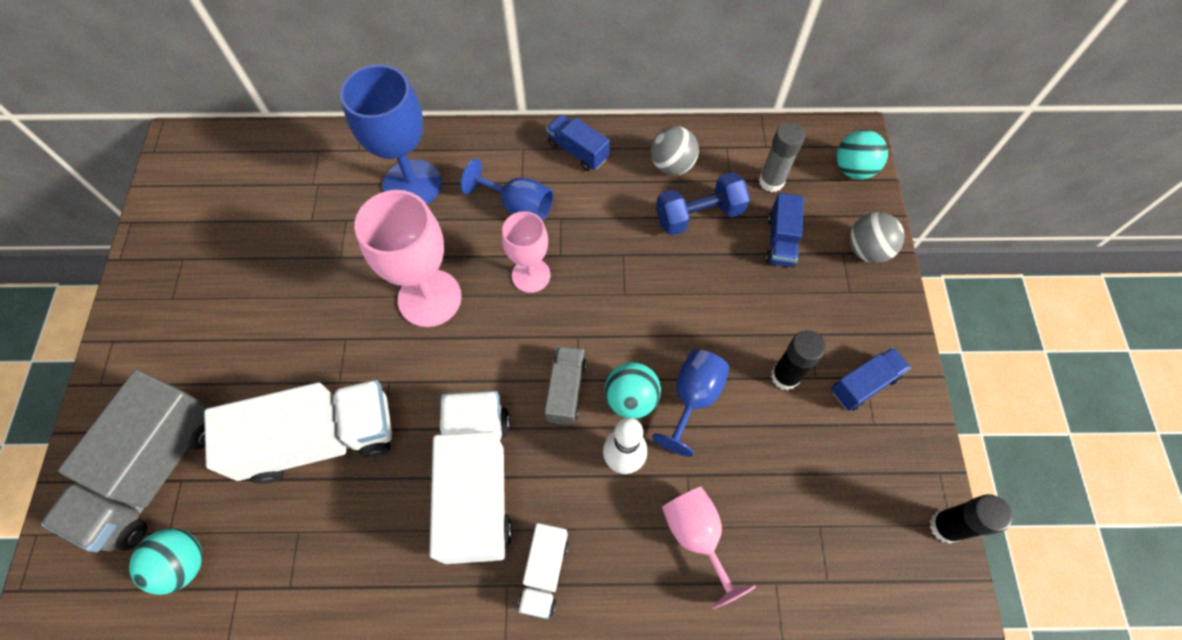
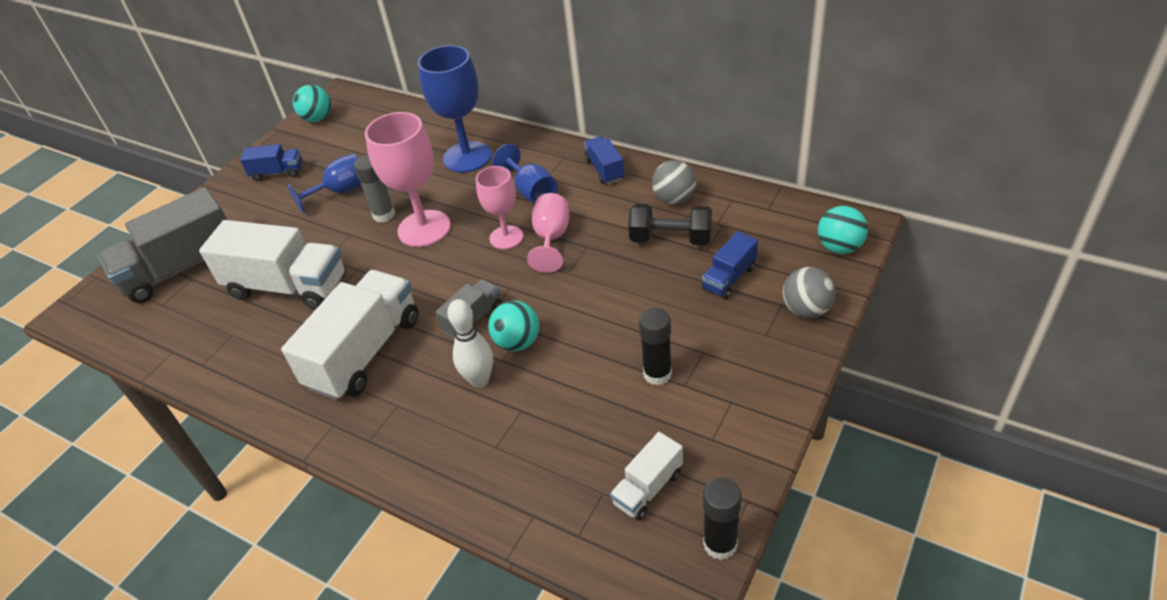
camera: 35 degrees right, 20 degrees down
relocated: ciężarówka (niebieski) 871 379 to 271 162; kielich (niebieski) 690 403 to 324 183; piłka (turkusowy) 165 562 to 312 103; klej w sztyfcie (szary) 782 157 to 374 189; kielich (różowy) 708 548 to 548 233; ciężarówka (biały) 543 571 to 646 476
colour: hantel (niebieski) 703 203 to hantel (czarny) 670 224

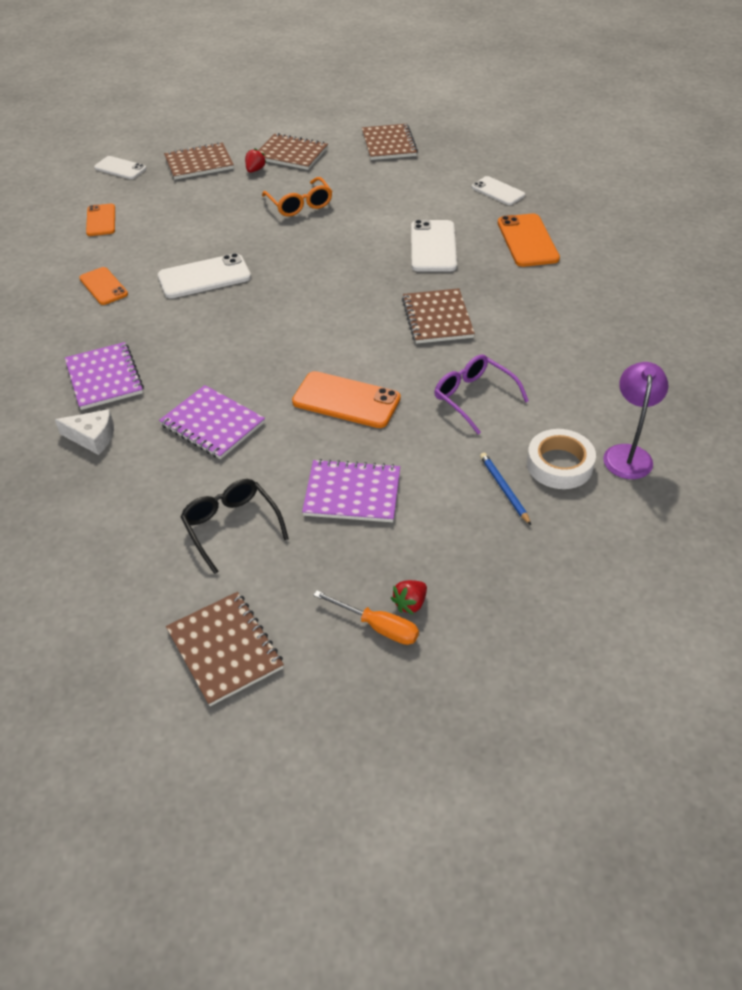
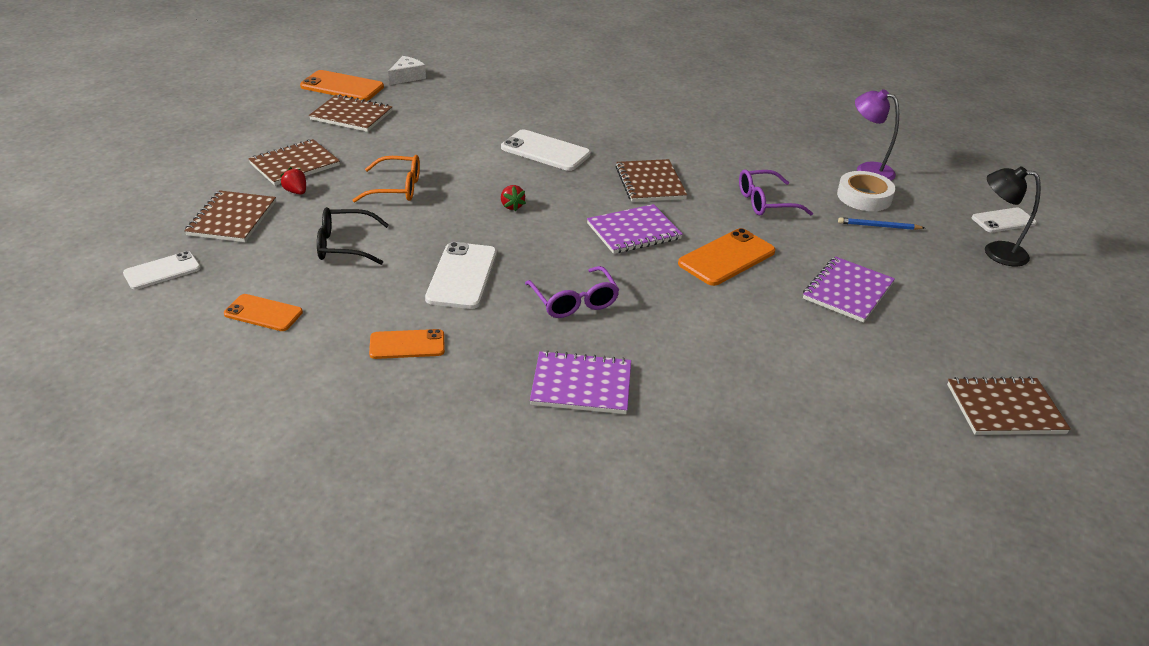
camera: 65 degrees left, 10 degrees down
missing: śrubokręt (pomarańczowy) 366 617
appeared: okulary (fioletowy) 572 292; lampka (czarny) 1013 216
relocated: telefon (pomarańczowy) 529 240 to 342 85; okulary (czarny) 234 526 to 353 236; ser (biały) 84 432 to 407 70; truskawka (czerwony) 409 597 to 513 198; zeszyt (fioletowy) 212 422 to 635 229; telefon (biały) 498 190 to 1004 220
spun: zeszyt (brązowy) 438 316 = 651 180 60 degrees clockwise

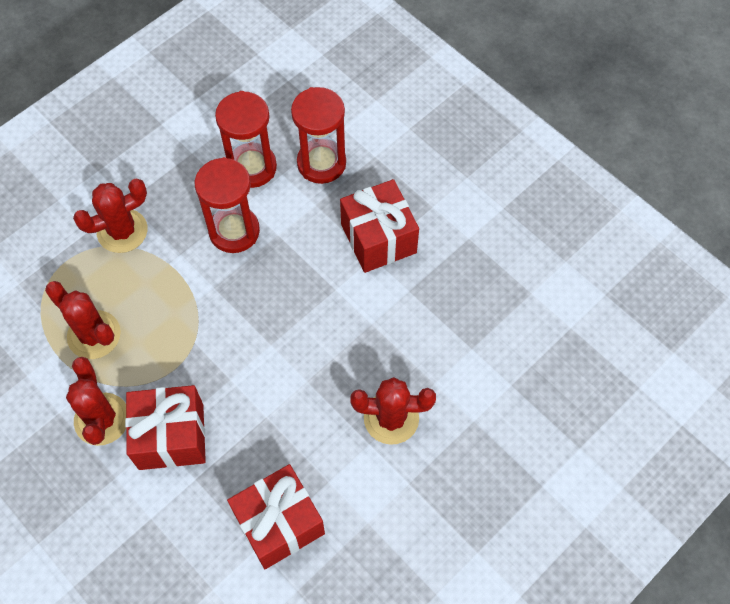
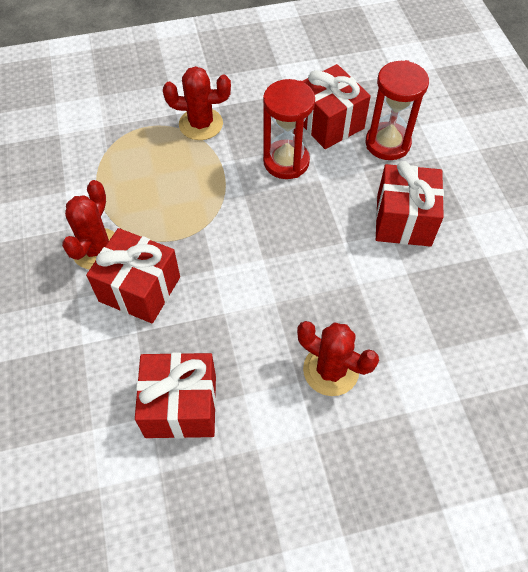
camera: 30 degrees right, 5 degrees down
missing: kaktus (czerwony) 83 320
exchanged: klepsydra (czerwony) 246 139 to prezent (czerwony) 337 106

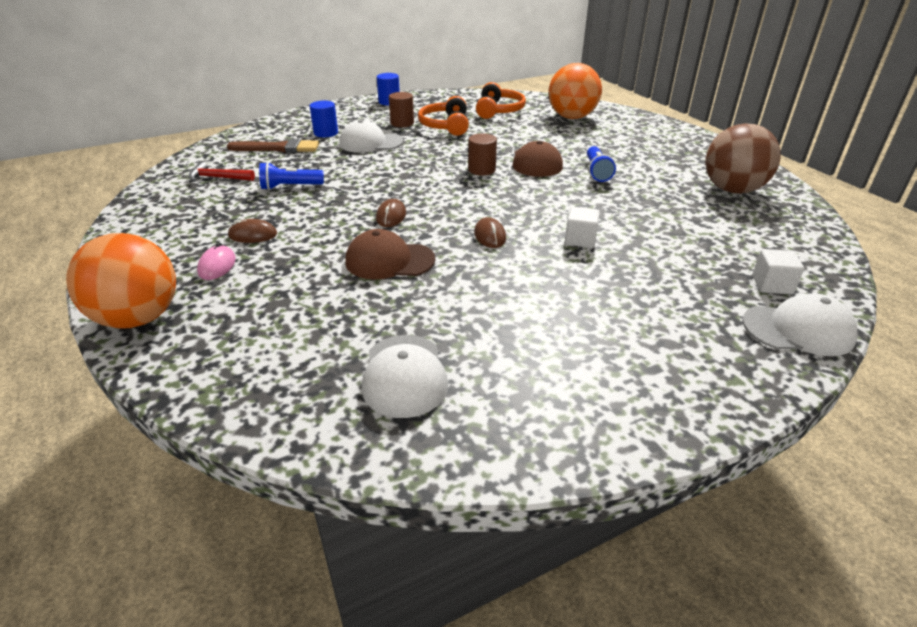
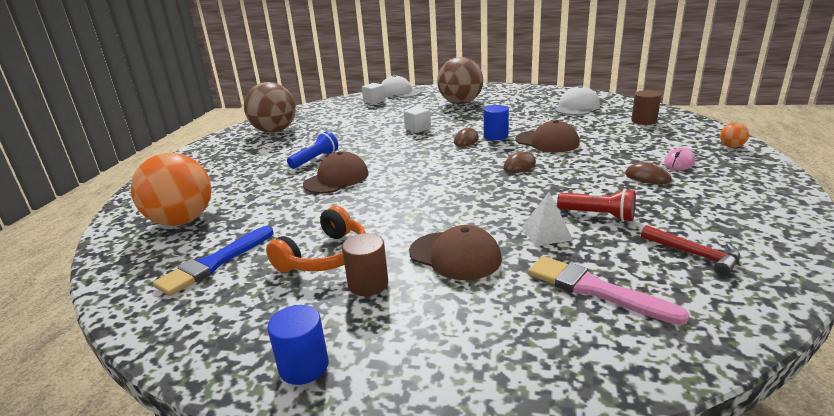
camera: 140 degrees left, 10 degrees down
appeared: piłka (brązowy) 460 80; piramida (biały) 547 219
relocated: walec (niebieski) 324 119 to 496 122; walec (brązowy) 482 154 to 646 107
exchanged: słuchawki (pomarańczowy) 501 100 to pędzel (niebieski) 213 261
colour: czapka (biały) 371 136 to czapka (brązowy) 455 252; pędzel (brązowy) 273 146 to pędzel (różowy) 608 290; latarka (niebieski) 291 176 to latarka (czerwony) 596 205
size: piłka (pomarańczowy) 121 281 = 734 135 x0.40

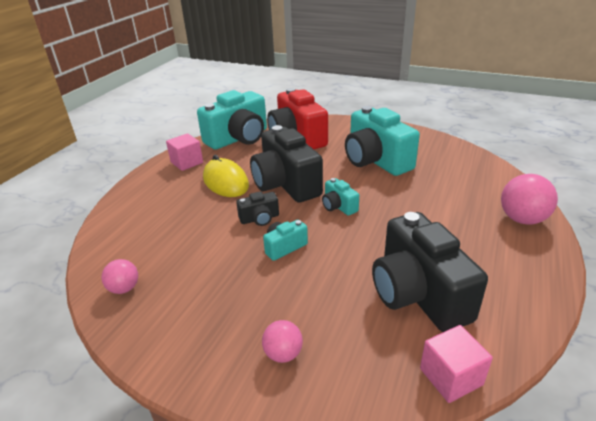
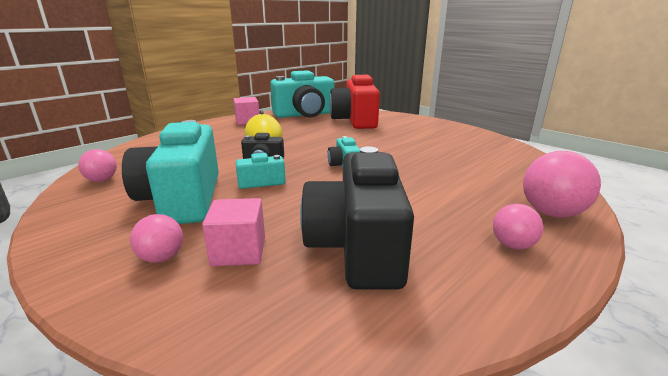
camera: 20 degrees right, 10 degrees down
missing: aparat fotograficzny (czarny) 286 164
appeared: piłka (różowy) 518 227
relocated: aparat fotograficzny (turkusowy) 382 141 to 170 172; sześcian (różowy) 456 364 to 233 232

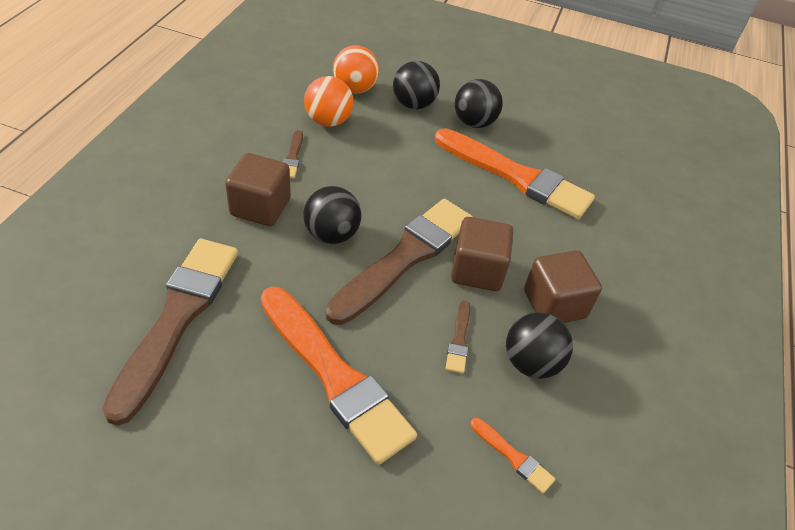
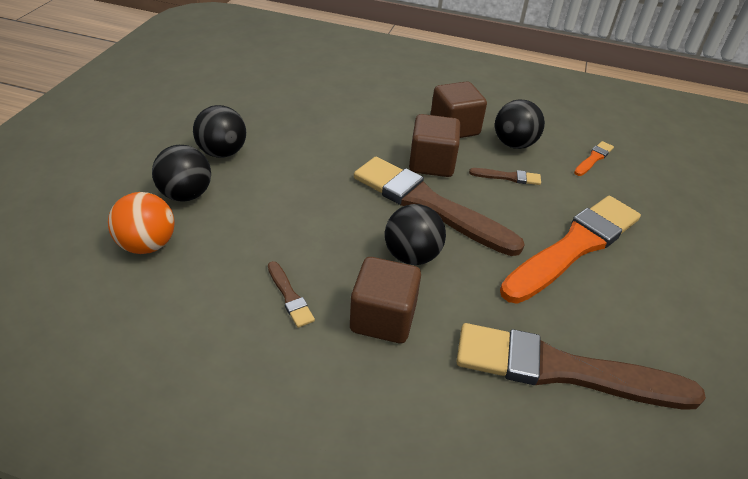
camera: 90 degrees left, 5 degrees down
missing: piłka (pomarańczowy) 329 101; pędzel (pomarańczowy) 515 173
spun: pędzel (brązowy) 293 154 = 291 294 60 degrees clockwise

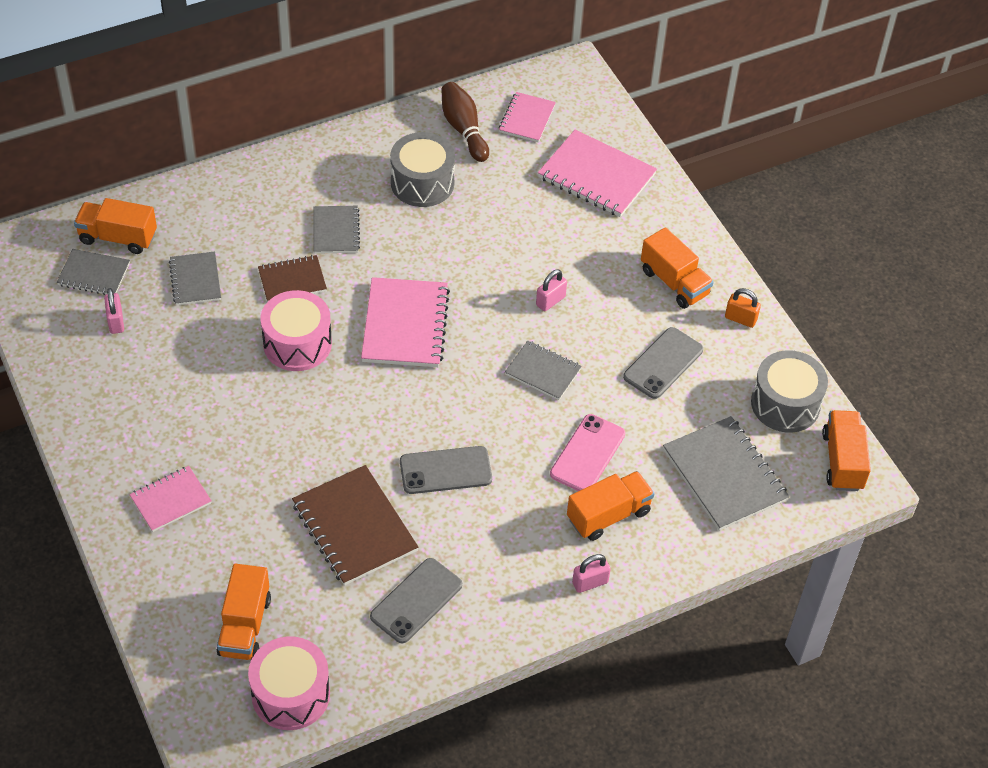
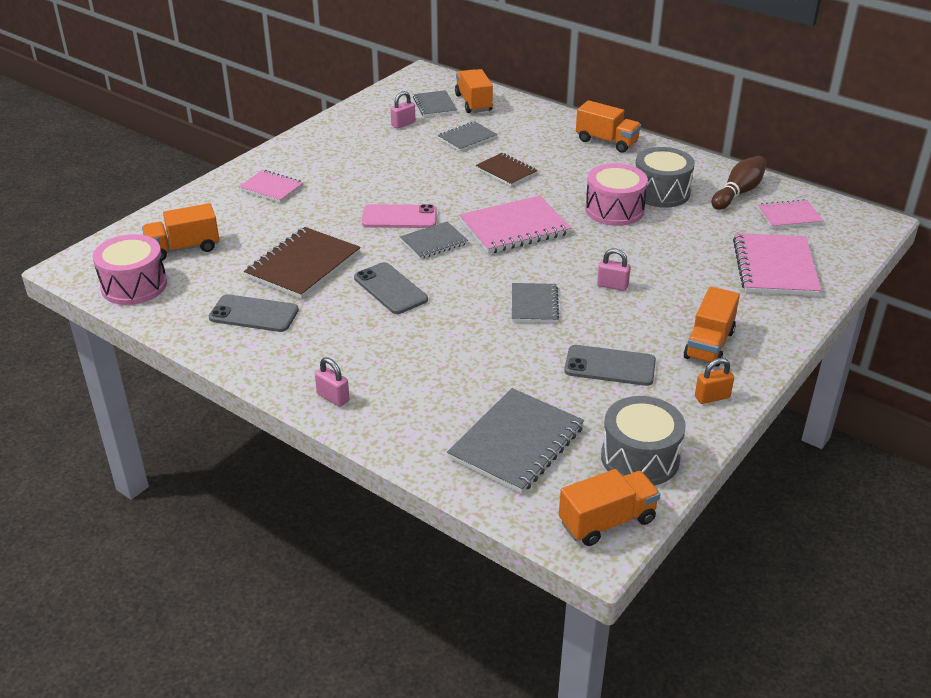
camera: 65 degrees right, 15 degrees down
relocated: telefon (różowy) 587 452 to 399 216; zeszyt (szary) 337 230 to 434 240; ciężarówka (pomarańczowy) 611 506 to 608 126; bęben (różowy) 296 330 to 616 194
spun: kłódka (pomarańczowy) 743 308 = 714 381 75 degrees clockwise

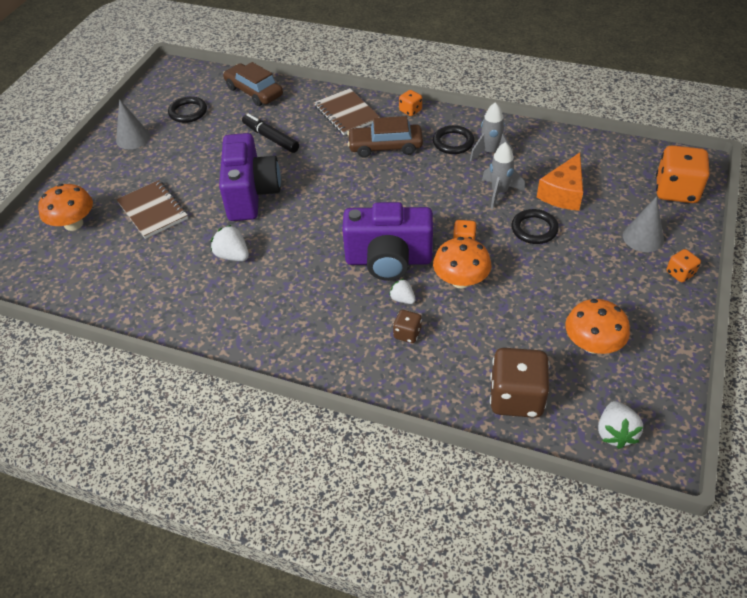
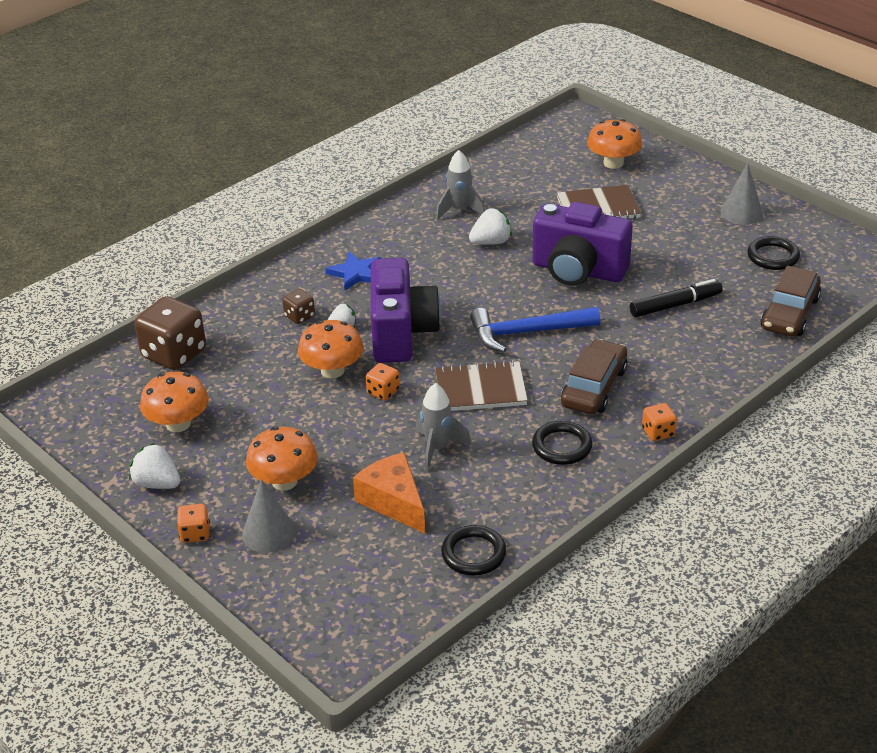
camera: 115 degrees right, 10 degrees down
missing: kostka do gry (pomarańczowy) 683 174
appeared: grzyb (pomarańczowy) 282 459; gwiazda (niebieski) 353 271; młotek (niebieski) 535 329
relocated: truskawka (biały) 620 425 to 154 466; zeszyt (brązowy) 347 111 to 481 385; rakieta (szary) 491 131 to 460 185; pierścień (czarny) 535 226 to 473 550
spun: aparat fotograficzny (fioletowy) 387 241 = 406 310 150 degrees clockwise; samochód (brązowy) 253 84 = 791 301 135 degrees clockwise

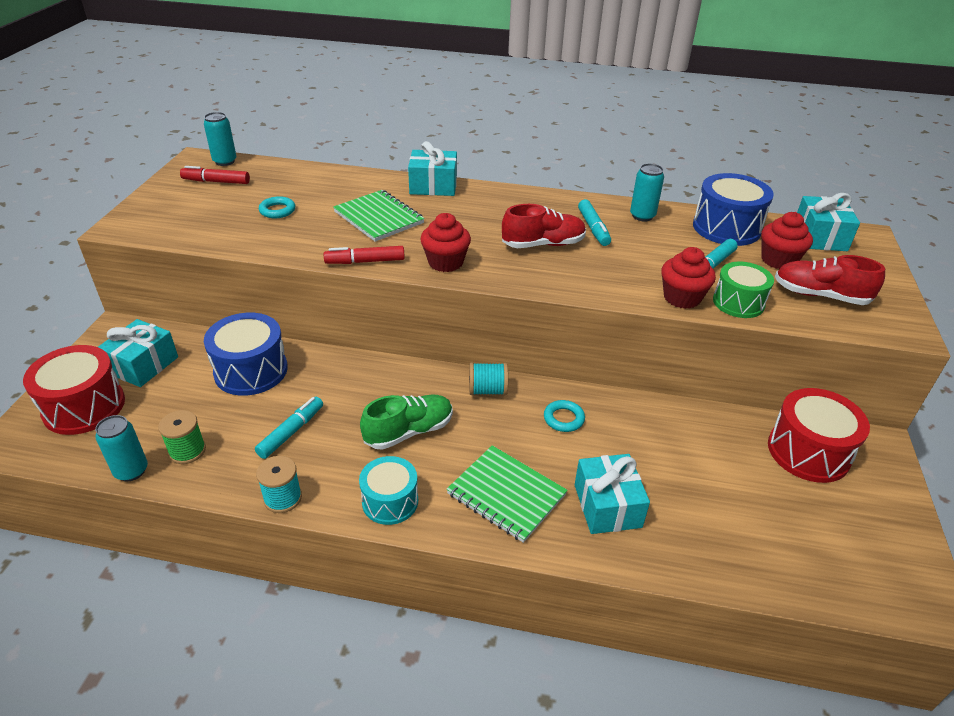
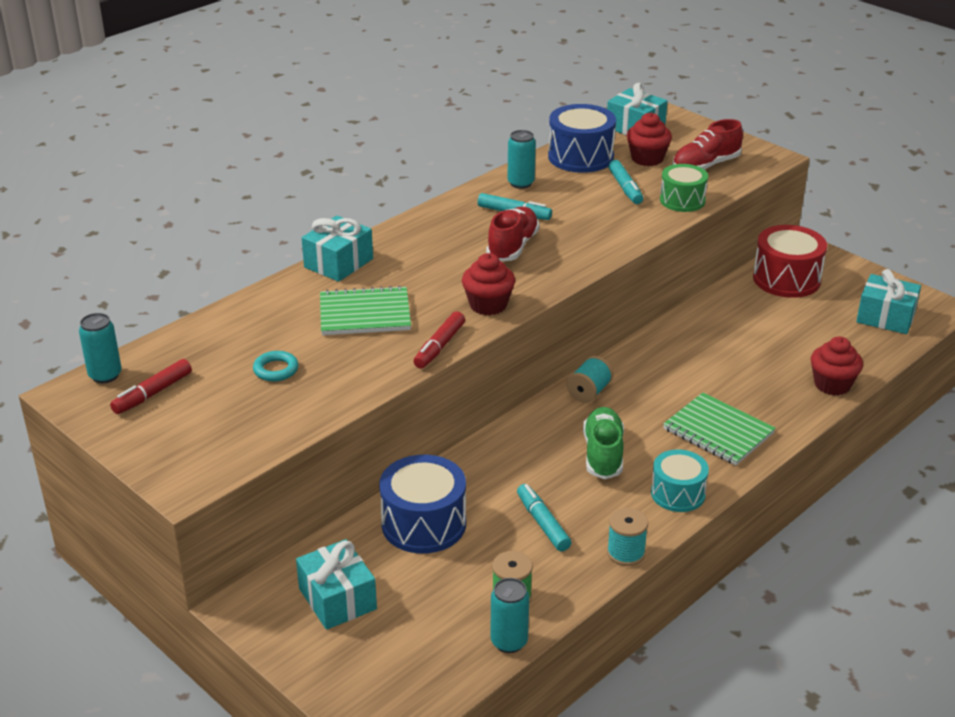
camera: 55 degrees left, 5 degrees down
missing: bęben (czerwony) 74 390; pierścień (turkusowy) 564 416
relocated: muffinka (czerwony) 688 278 to 837 366; prezent (turkusowy) 612 494 to 888 301
spun: zeszyt (zielony) 507 494 = 719 429 60 degrees clockwise

